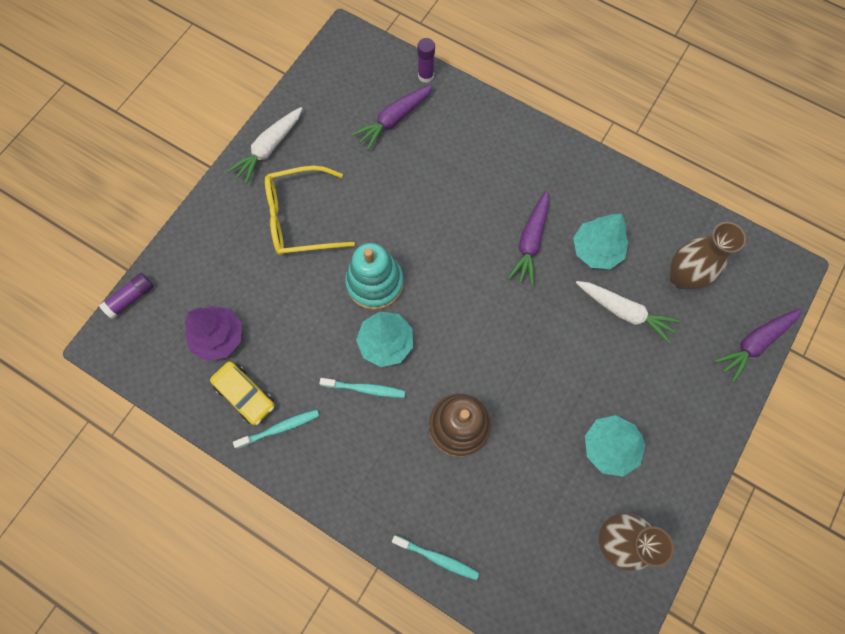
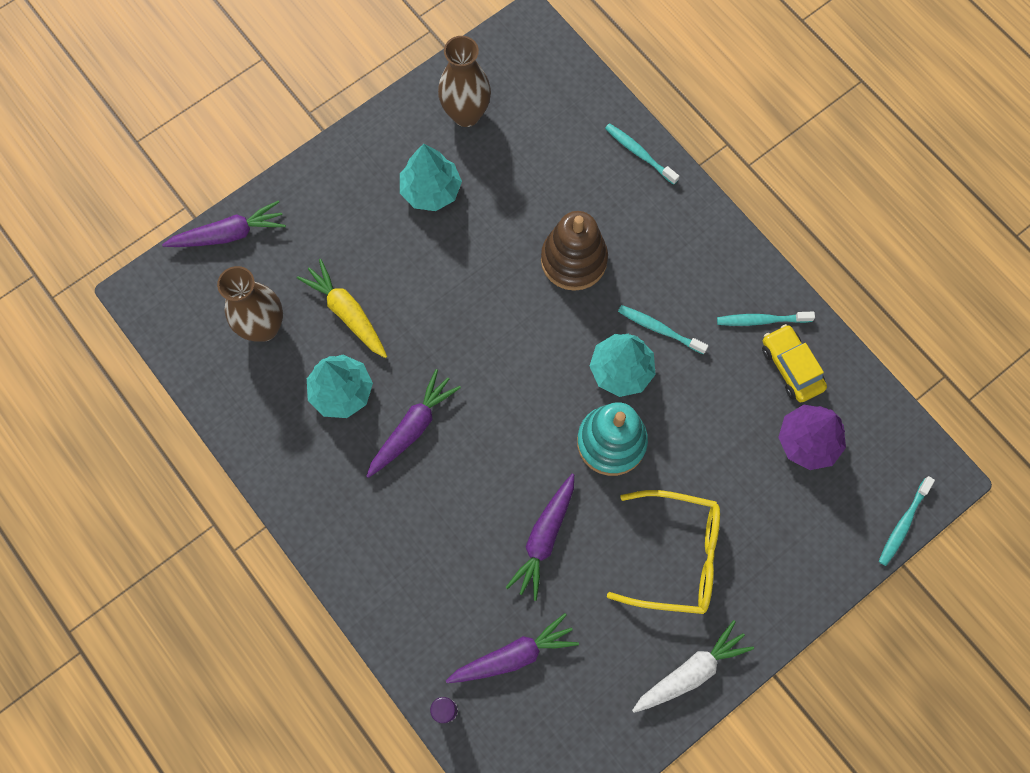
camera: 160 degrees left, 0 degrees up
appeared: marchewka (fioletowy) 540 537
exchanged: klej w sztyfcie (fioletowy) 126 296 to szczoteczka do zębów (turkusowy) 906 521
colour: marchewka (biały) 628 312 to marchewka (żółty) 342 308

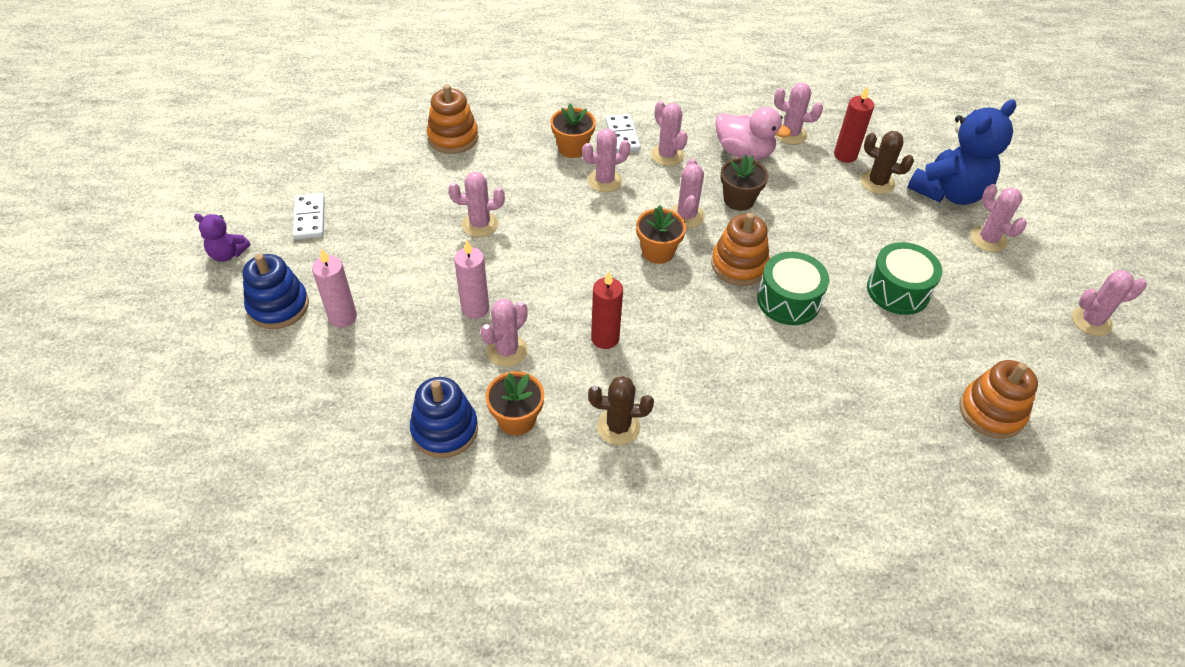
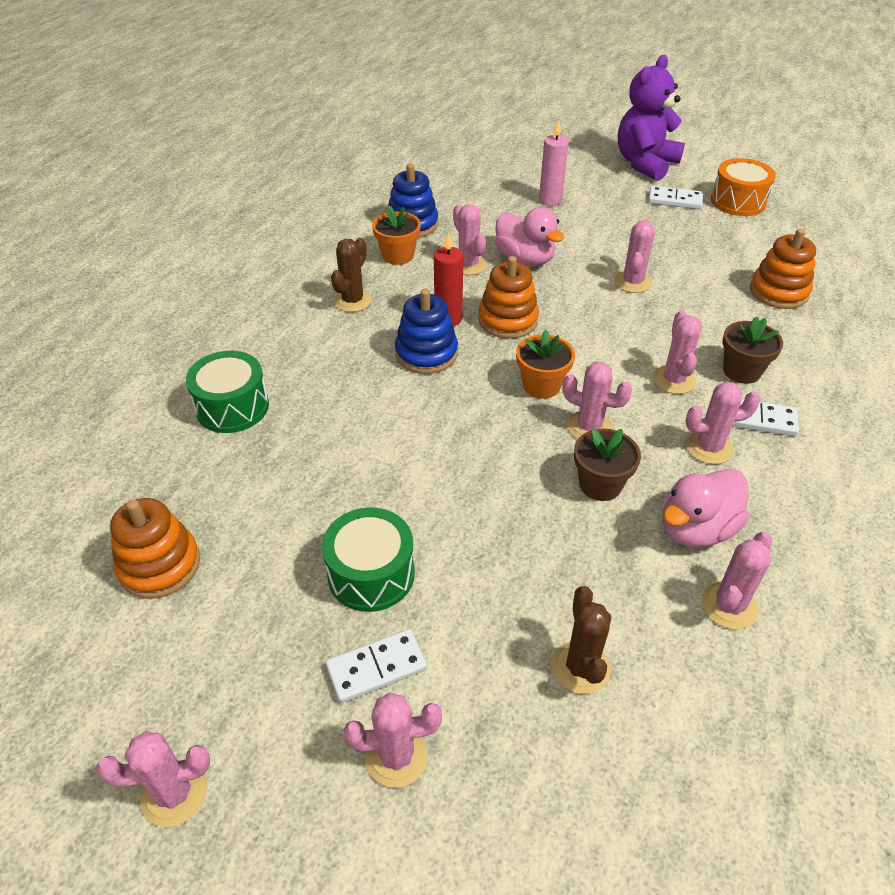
camera: 115 degrees right, 5 degrees down
missing: świeca (czerwony) 854 124; miś (niebieski) 961 152
appeared: kostka domina (biały) 376 666; bęben (pomarańczowy) 743 187
relocated: bęben (zielony) 793 288 to 227 392; zabawka nakładanka (niebieski) 275 291 to 426 331; zabawka nakładanka (pomarańczowy) 740 249 to 508 297
exchanged: świeca (różowy) 471 279 to kaczka (różowy) 530 236
colour: doniczka (pomarańczowy) 573 131 to doniczka (brązowy) 753 350
spun: kaktus (różowy) 1109 303 = 153 779 60 degrees clockwise; kaktus (brązowy) 887 162 = 581 640 60 degrees counterclockwise
size: miś (fioletowy) 222 238 = 651 118 x2.07

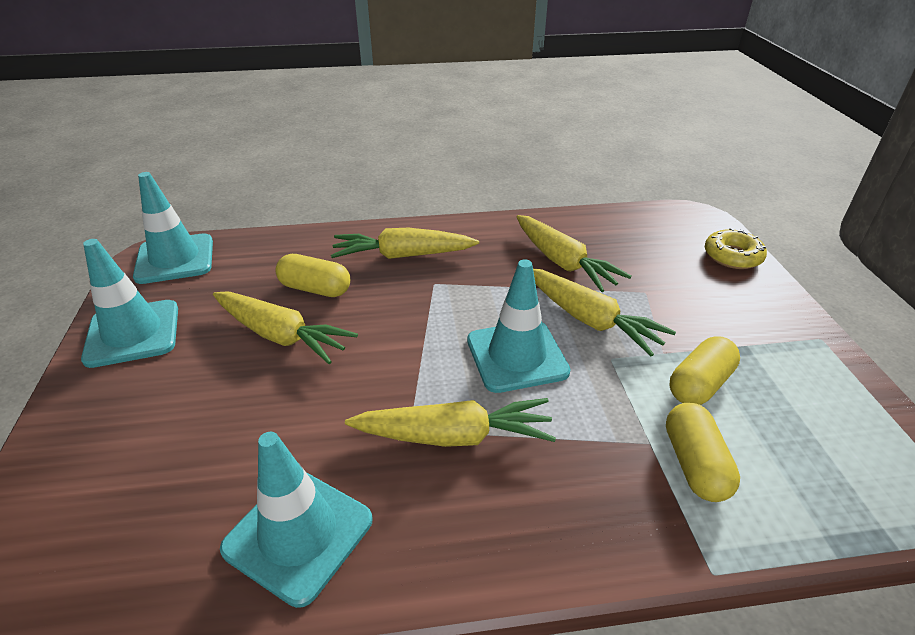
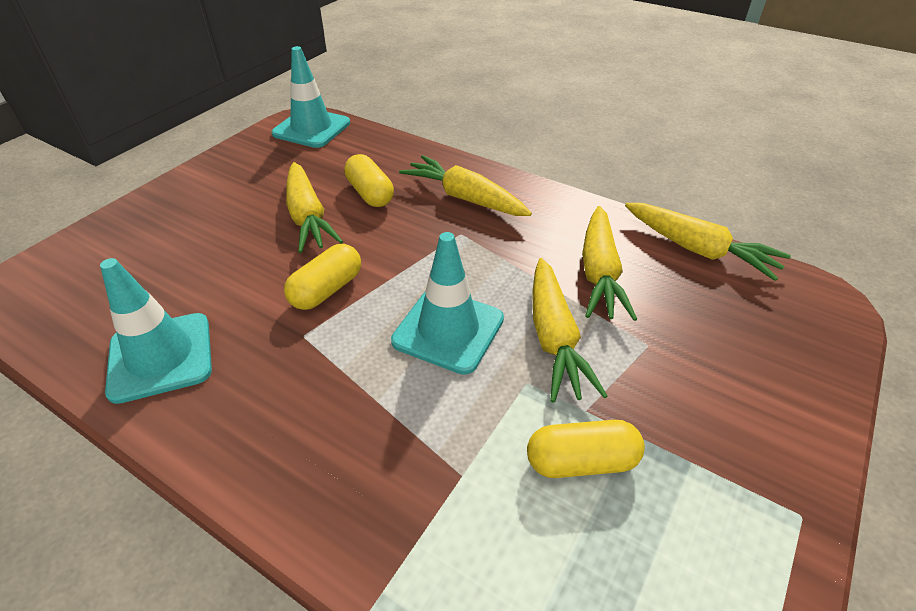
camera: 40 degrees right, 5 degrees up
missing: pachołek (turkusowy) 129 303; donut (żółty) 736 248
relocated: kapsułka (żółty) 703 452 to 322 277; marchewka (żółty) 450 422 to 708 242

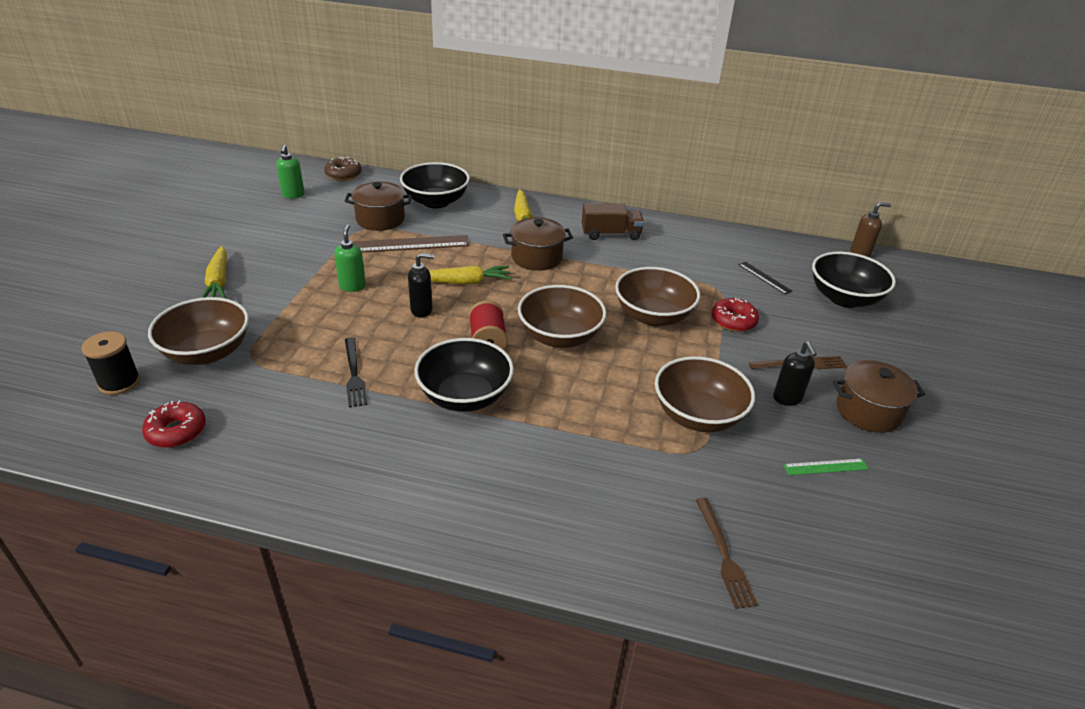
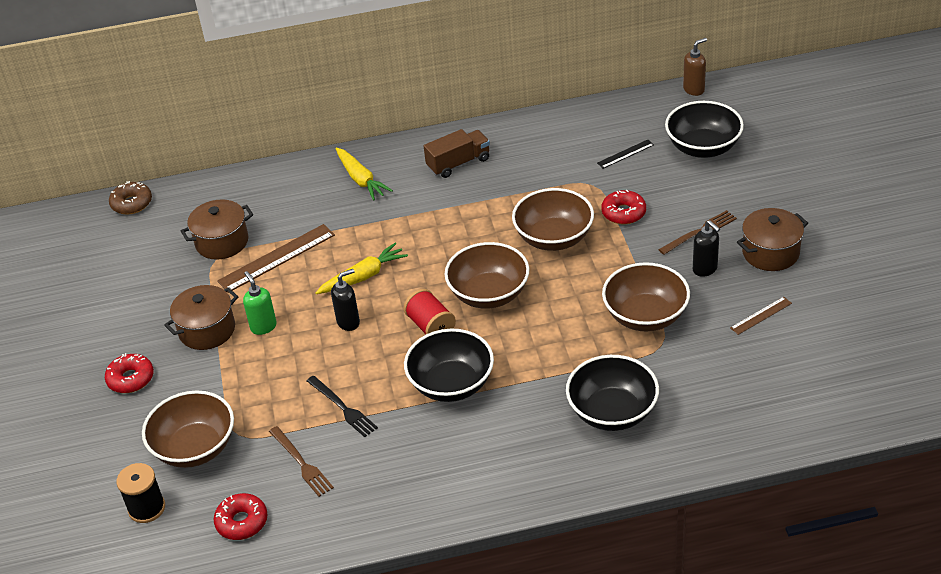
camera: 20 degrees left, 5 degrees up
missing: dozownik mydła (zielony) 290 171
relocated: garnek (brązowy) 538 244 to 201 317; widelec (brązowy) 727 553 to 301 461; miska (czarny) 435 185 to 612 393
exchanged: marchewka (żółty) 214 272 to donut (czerwony) 129 373
colour: linijka (zielony) 825 467 to linijka (brązowy) 761 316
spun: linijka (czarny) 765 278 = 625 154 60 degrees counterclockwise

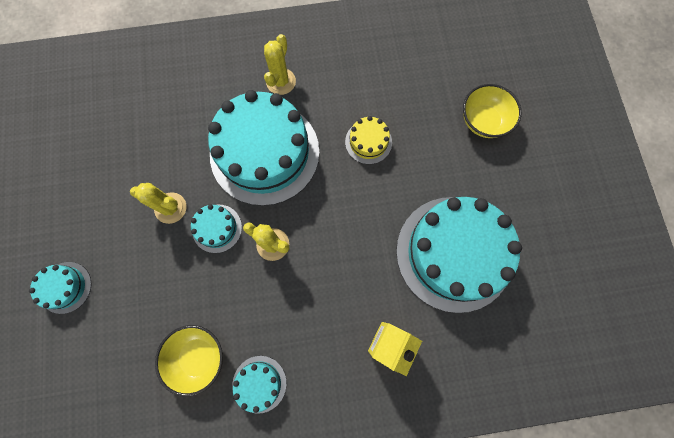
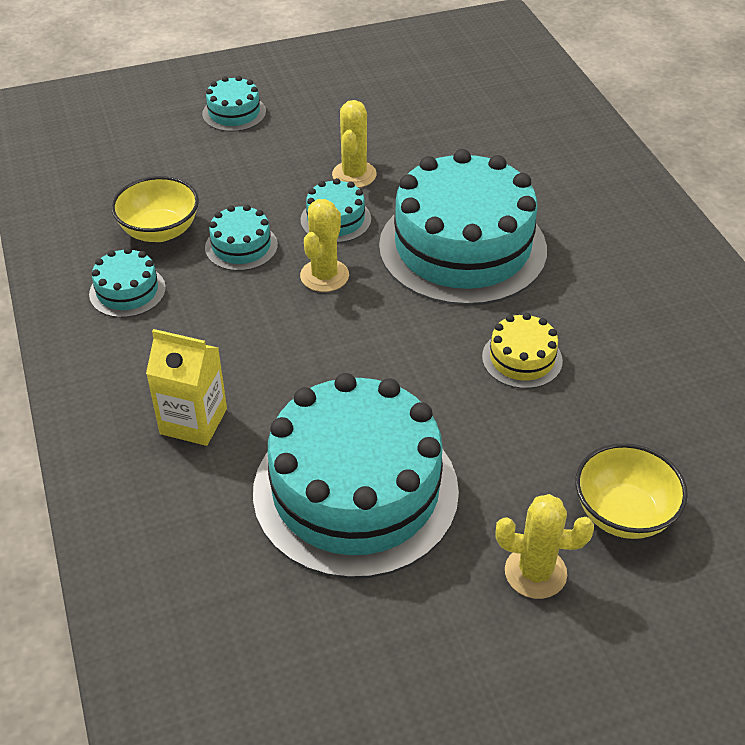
camera: 80 degrees right, 30 degrees down
appeared: tort (turkusowy) 241 238
relocated: kaktus (żółty) 280 64 to 545 546

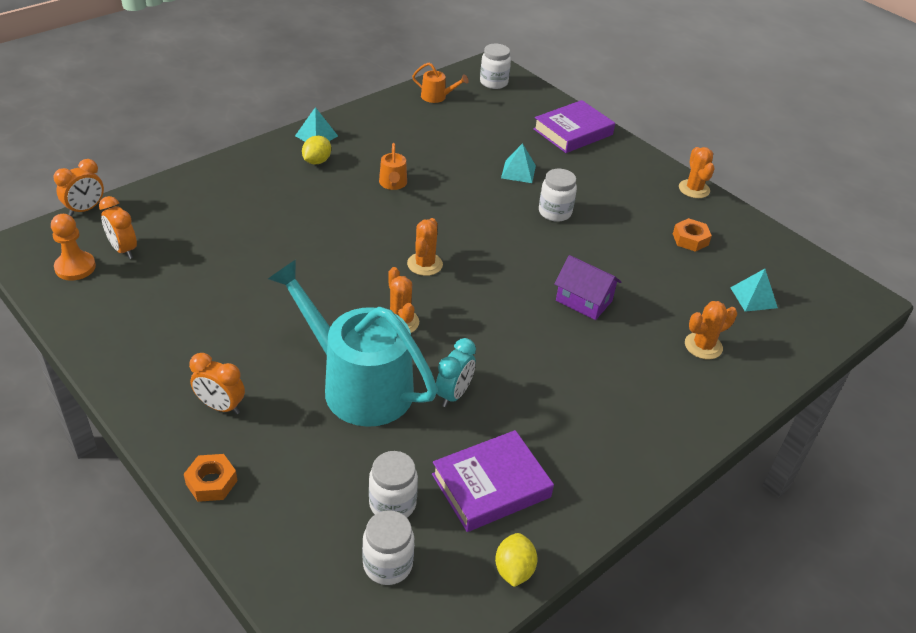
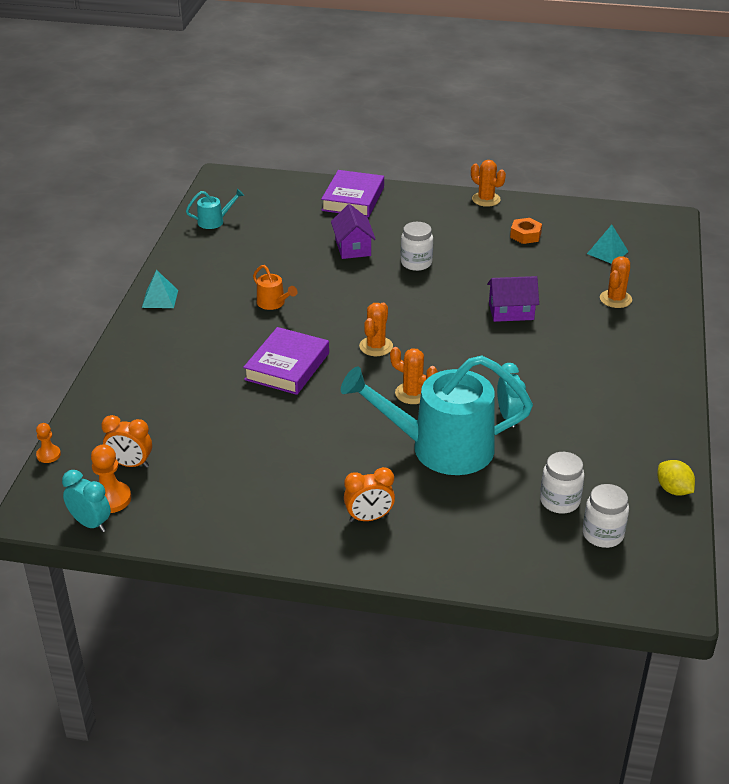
camera: 35 degrees left, 5 degrees down
missing: nakrętka (pomarańczowy) 211 478; cytryna (żółty) 316 150; słoik (biały) 495 66
appeared: budzik (turkusowy) 86 501
relocated: książka (fioletowy) 493 481 to 286 361
exchanged: budzik (pomarańczowy) 79 187 to pionek (pomarańczowy) 48 443; piramida (turkusowy) 518 163 to domek (fioletowy) 353 231
colour: konewka (pomarańczowy) 440 83 to konewka (turkusowy) 215 209
spun: kaktus (pomarańczowy) 425 247 = 376 329 45 degrees clockwise

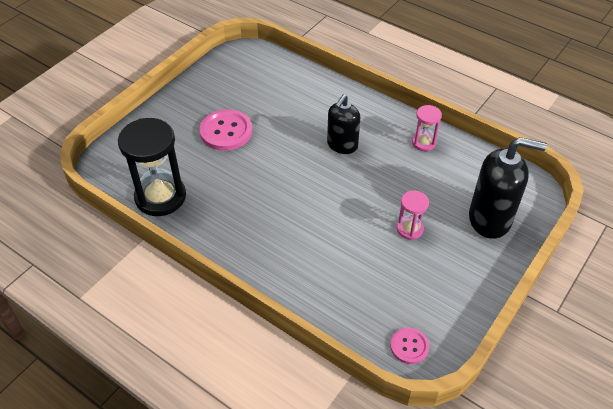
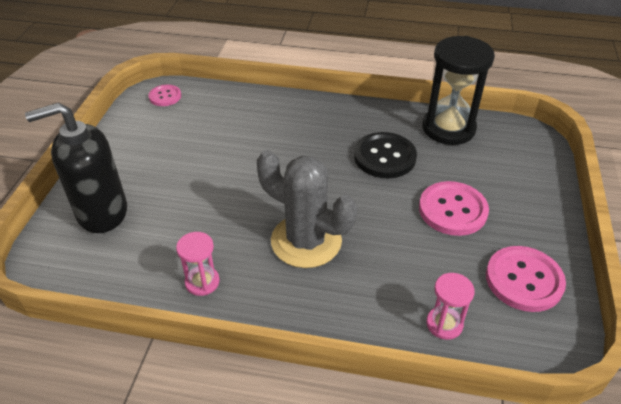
camera: 155 degrees right, 5 degrees down
appeared: guzik (czarny) 385 155; guzik (różowy) 526 279
relocated: klepsydra (różowy) 413 215 to 450 306
exchanged: dozownik mydła (czarny) 343 124 to kaktus (szary) 307 209

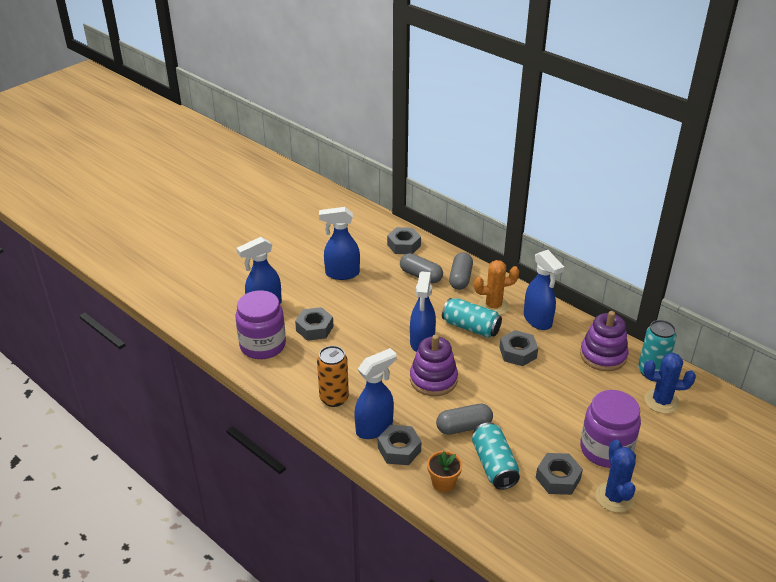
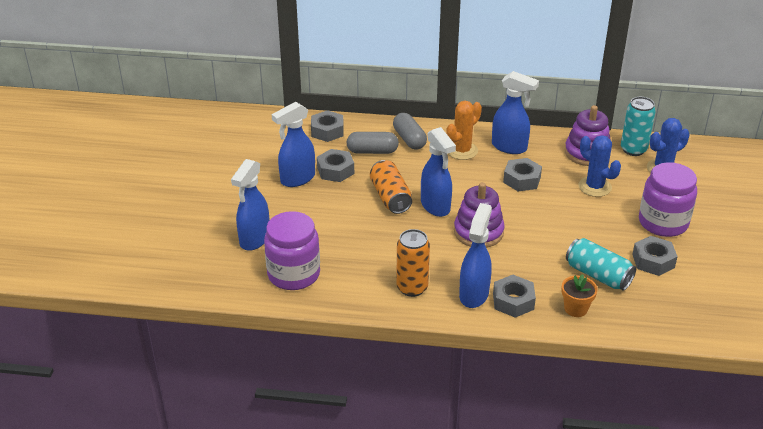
camera: 35 degrees left, 0 degrees up
missing: kapsułka (szary) 464 419; puszka (turkusowy) 472 318
appeared: puszka (pomarańczowy) 391 187
relocated: nakrętka (szary) 314 324 to 335 165; kaktus (niebieski) 615 476 to 599 166

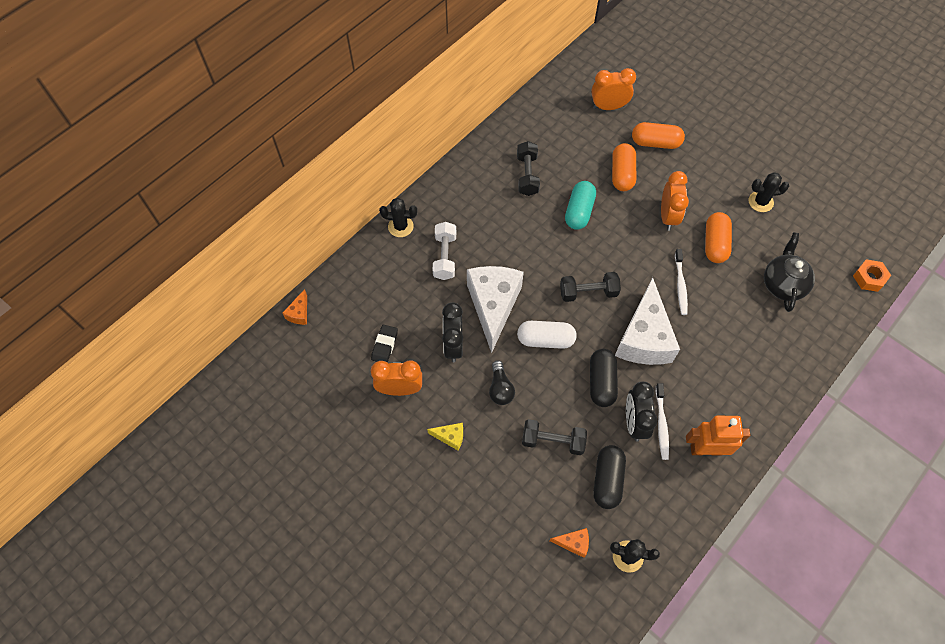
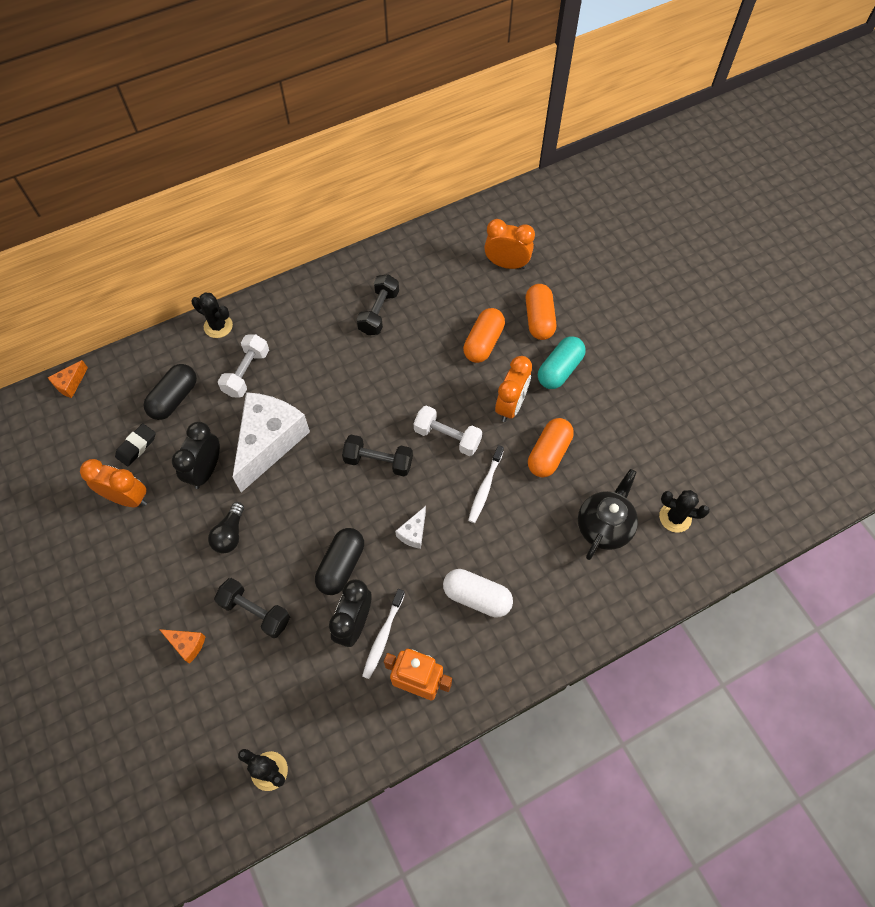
camera: 20 degrees right, 0 degrees up
missing: ser (żółty) 445 437; nakrętka (pomarańczowy) 872 275
appeared: hantel (biały) 448 431
relocated: kapsułka (czarny) 609 477 to 170 392; ser (pomarańczowy) 569 543 to 182 646; kapsułka (biały) 547 335 to 478 593; kapsułka (turkusowy) 580 205 to 562 362; kaktus (czarny) 768 192 to 684 511
spun: kapsułka (pomarańczowy) 658 135 = 541 312 60 degrees clockwise
size: ser (biały) 647 321 = 410 527 x0.41

